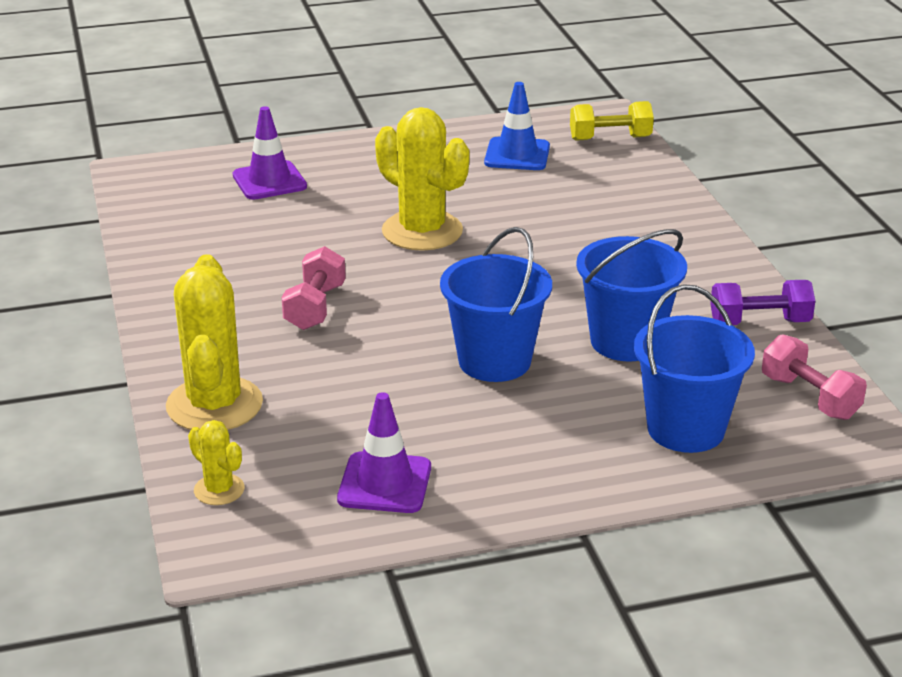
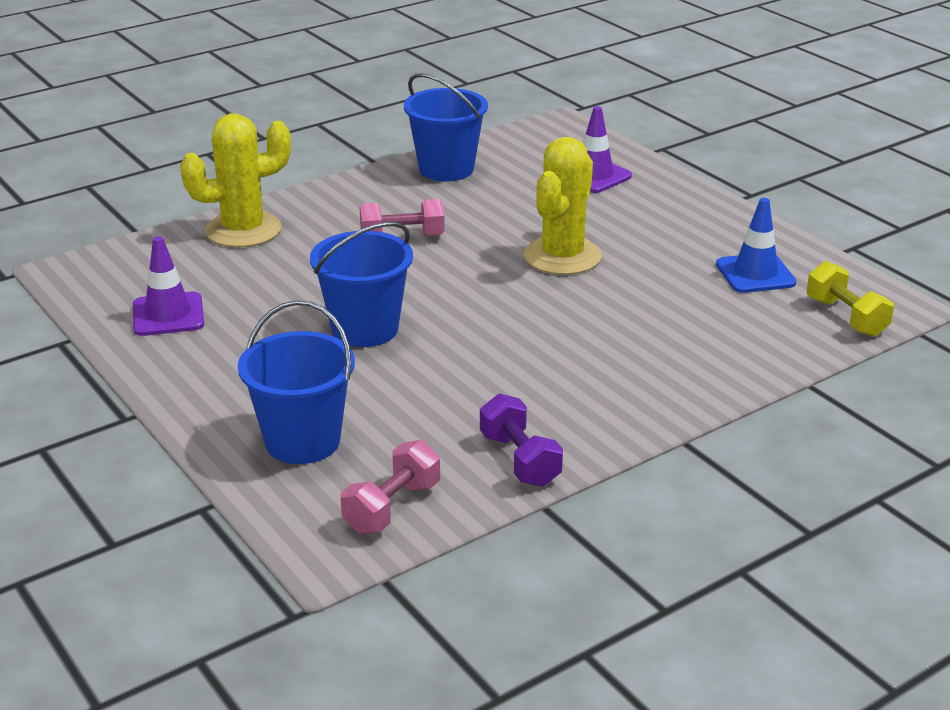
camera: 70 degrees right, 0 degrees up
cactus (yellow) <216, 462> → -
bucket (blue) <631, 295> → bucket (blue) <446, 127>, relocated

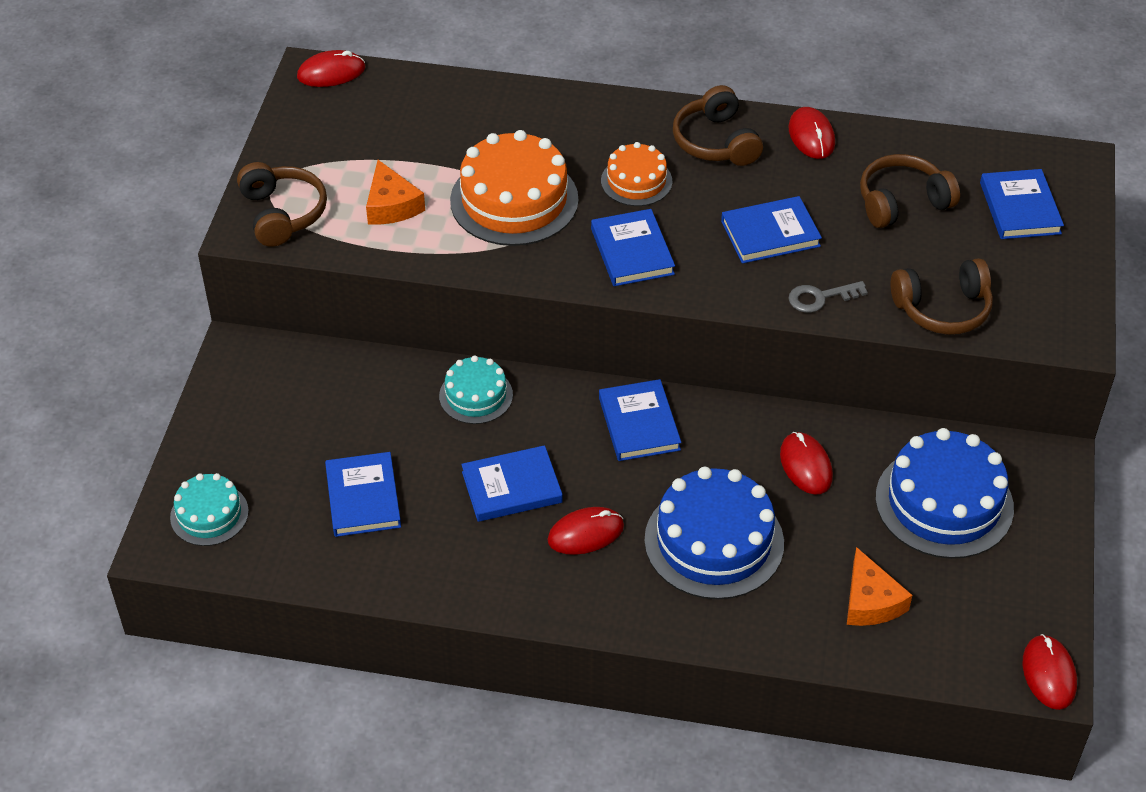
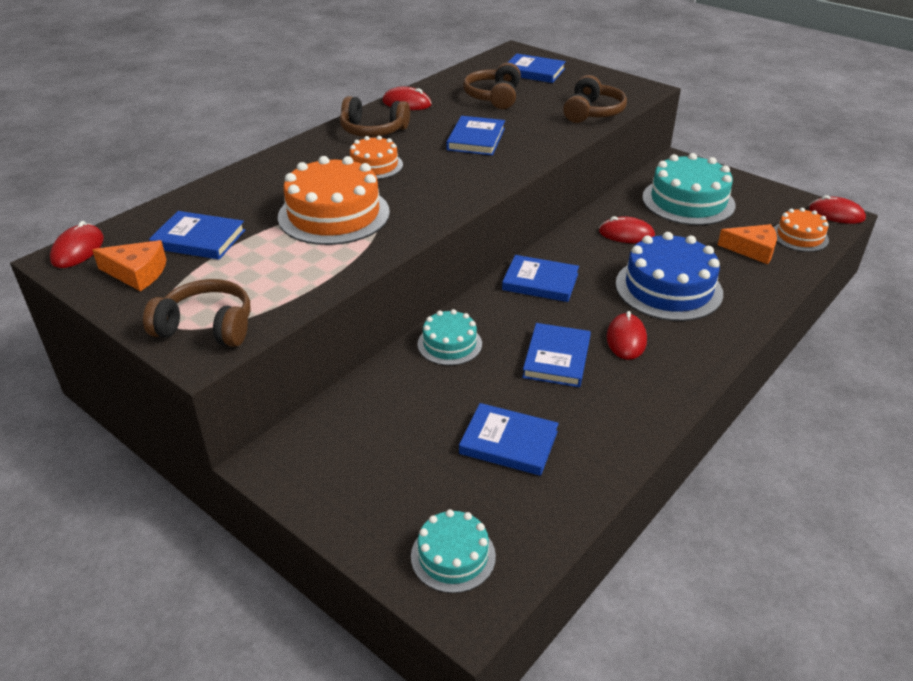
camera: 60 degrees left, 10 degrees down
key (grey) <828, 297> → -
- → cake (orange) <801, 230>
cheese (orange) <395, 192> → cheese (orange) <129, 265>, relocated
book (blue) <633, 247> → book (blue) <197, 235>, relocated
cake (blue) <944, 493> → cake (turquoise) <688, 189>

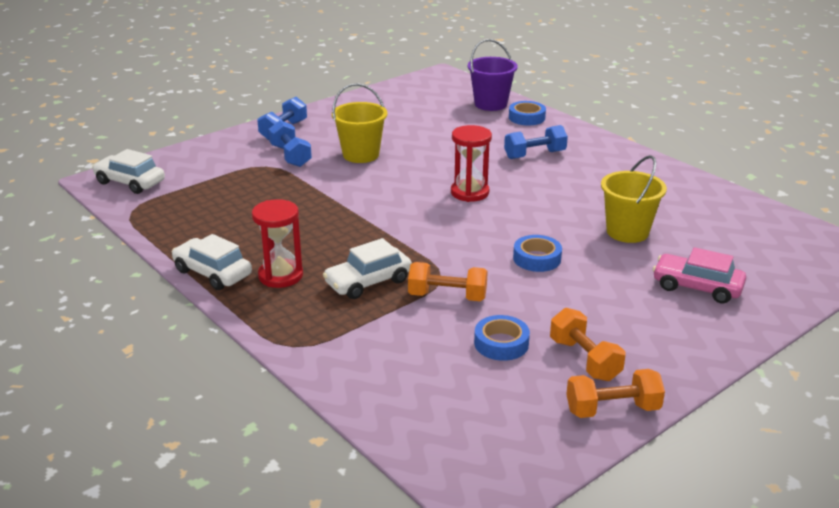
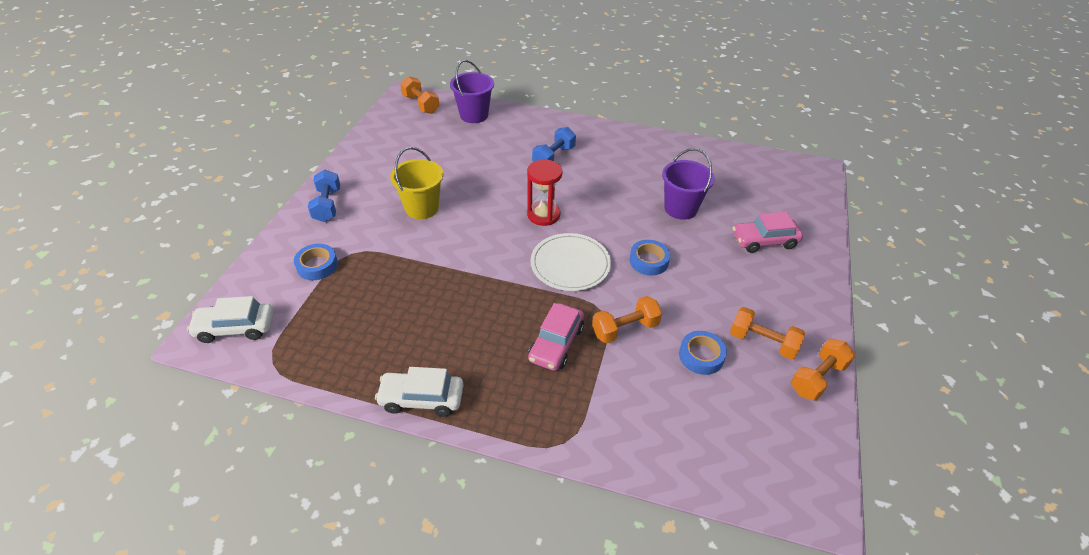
camera: 35 degrees left, 15 degrees up
hourglass (red) <277, 243> → -
dumbbell (blue) <290, 143> → -
- → dumbbell (orange) <419, 95>
- → plate (white) <571, 262>
tape (blue) <527, 113> → tape (blue) <316, 262>, relocated
car (white) <367, 268> → car (pink) <556, 337>
bucket (yellow) <634, 199> → bucket (purple) <688, 184>

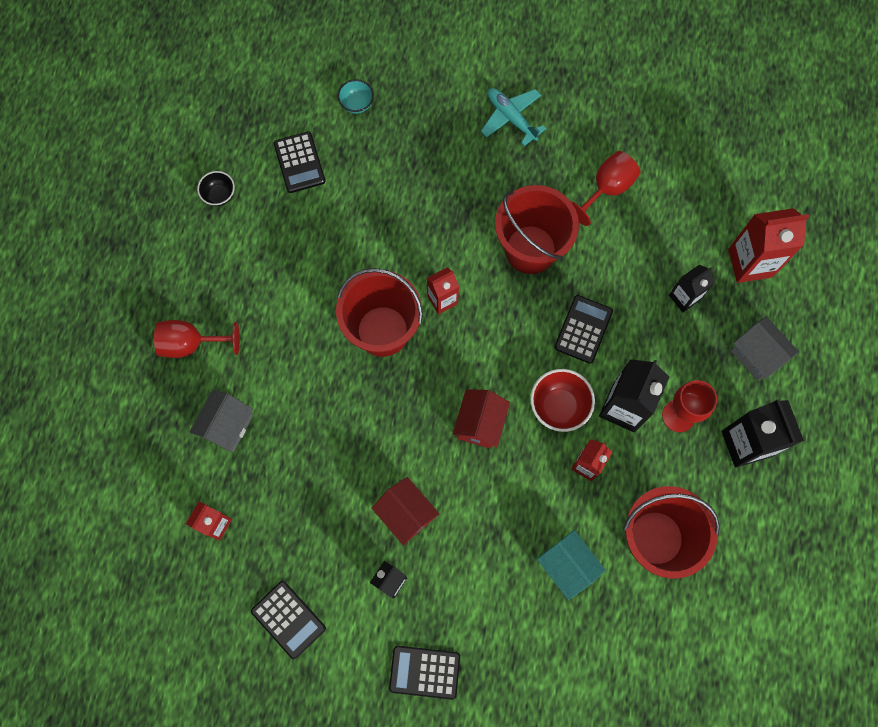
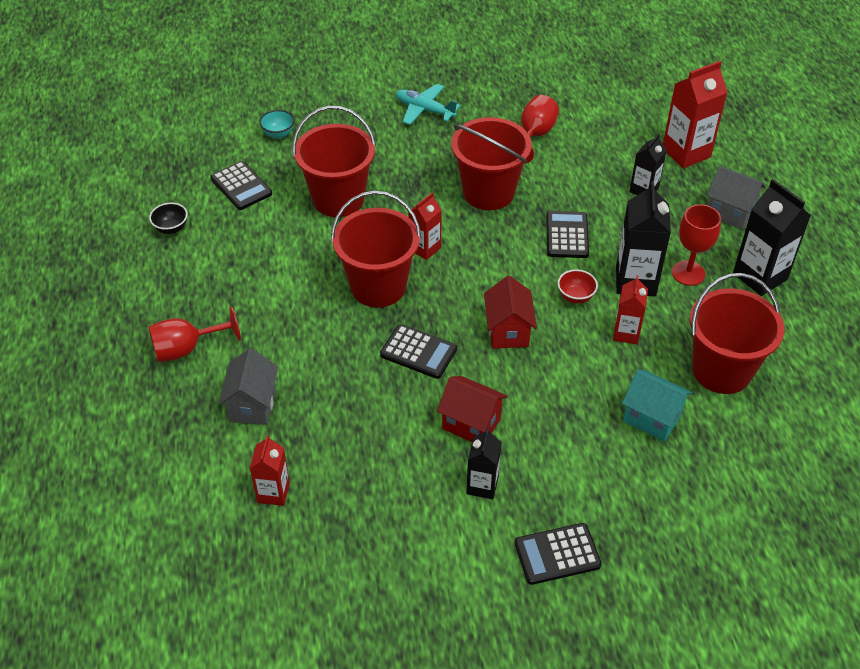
camera: 20 degrees left, 25 degrees down
- → bucket (red) <334, 161>
calculator (black) <288, 620> → calculator (black) <418, 351>, relocated
bowl (red) <562, 400> → bowl (red) <578, 286>, x0.62

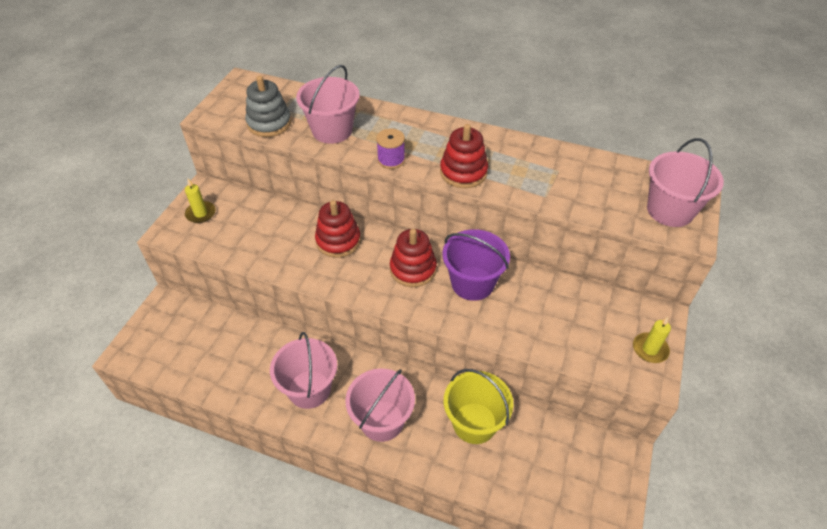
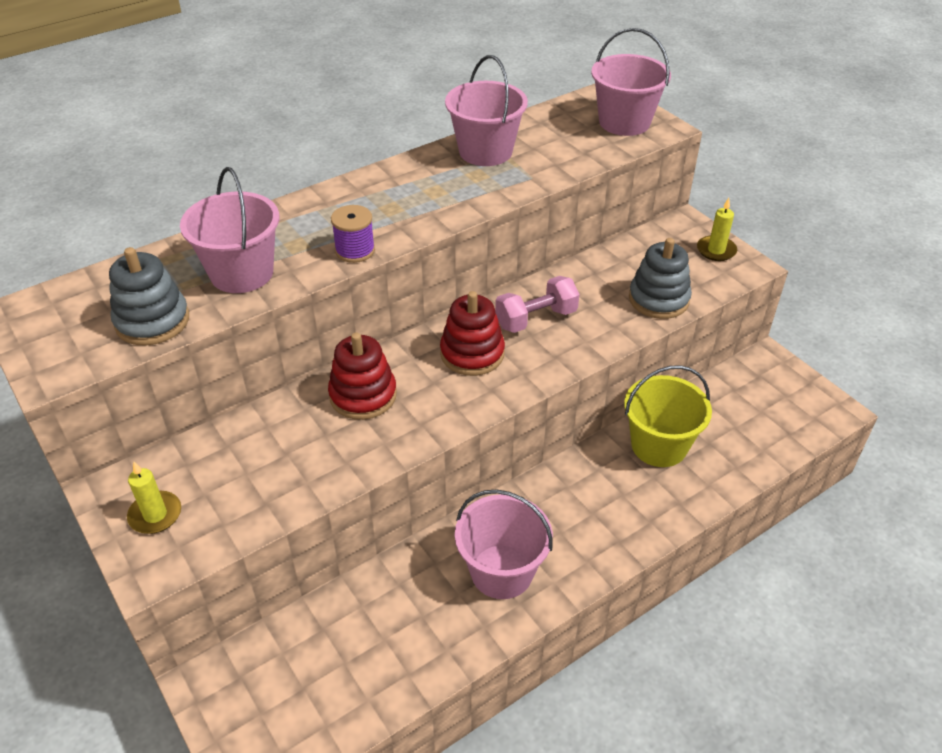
camera: 55 degrees left, 5 degrees down
stacking toy (red) <464, 156> → -
- → stacking toy (grey) <660, 278>
bucket (pink) <380, 405> → bucket (pink) <486, 110>, relocated
bucket (purple) <476, 265> → dumbbell (pink) <537, 304>

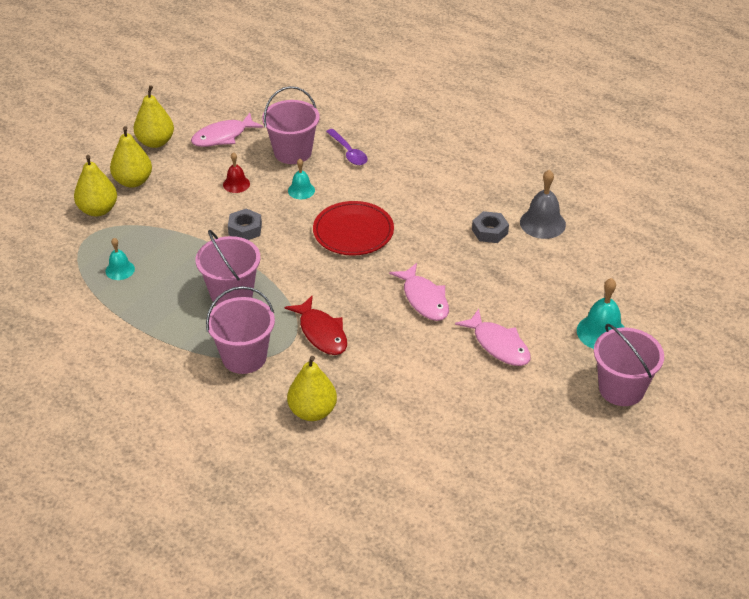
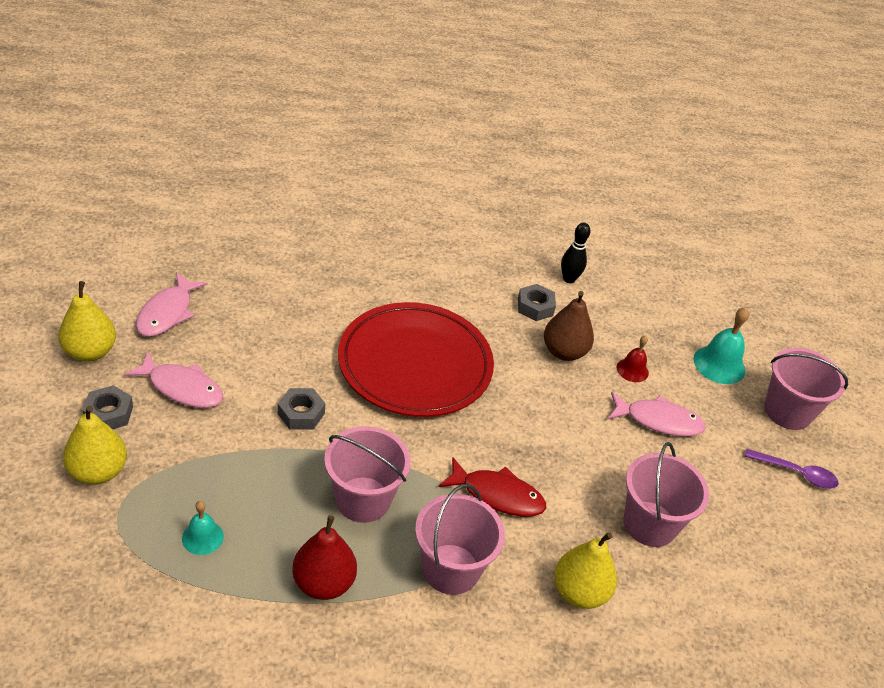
camera: 45 degrees left, 0 degrees up
bell (turquoise) <301, 179> → -
- → pear (red) <324, 557>
- → pear (brown) <569, 326>
bell (red) <236, 172> → bell (red) <633, 358>, relocated
bucket (pink) <291, 125> → bucket (pink) <666, 494>, relocated
spoon (purple) <347, 147> → spoon (purple) <792, 469>, relocated
fish (pink) <419, 292> → fish (pink) <173, 380>, relocated
pear (yellow) <131, 157> → nut (grey) <107, 407>
bell (grey) <543, 204> → bowling pin (black) <575, 253>
plate (red) <353, 228> → plate (red) <416, 359>, x1.60

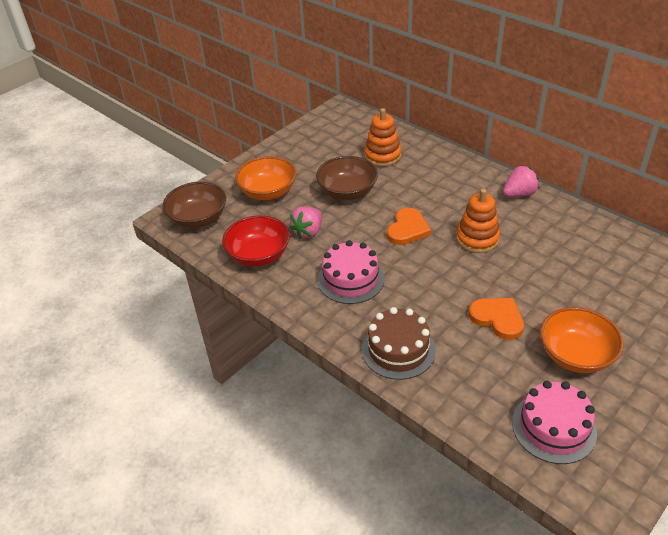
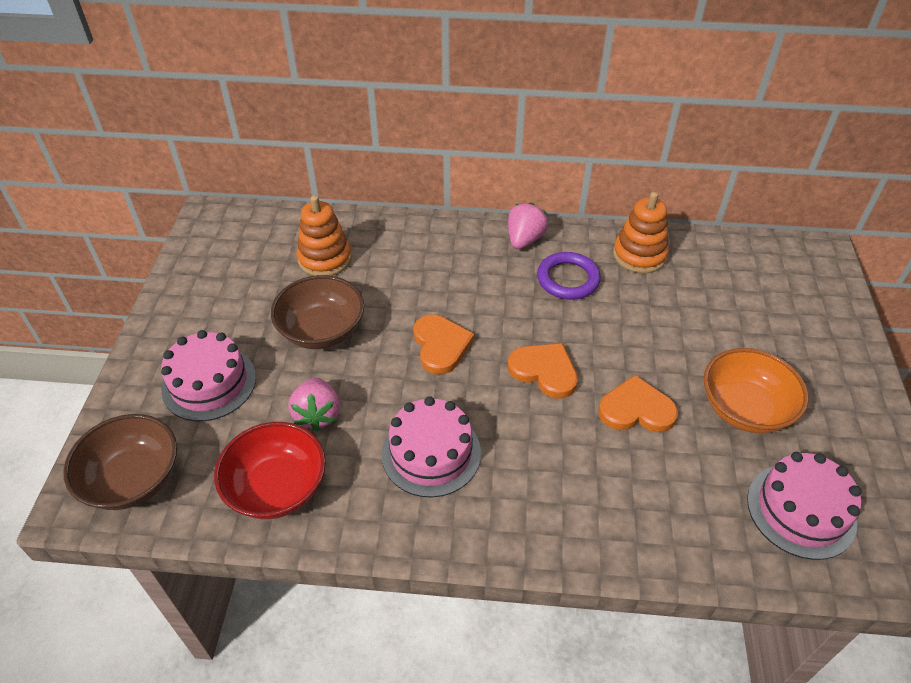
camera: 40 degrees left, 5 degrees up
cake (brown) <399, 343> → -
- → heart (orange) <543, 371>
- → ring (purple) <569, 276>
stacking toy (orange) <478, 221> → stacking toy (orange) <641, 232>, relocated
bowl (orange) <265, 178> → cake (pink) <208, 375>

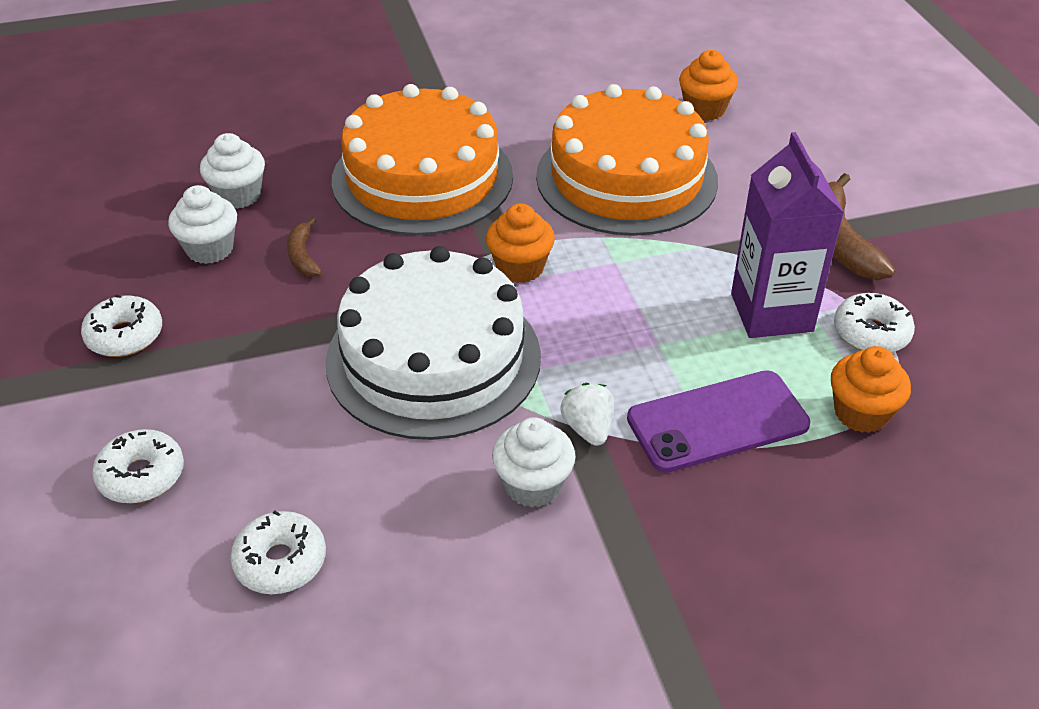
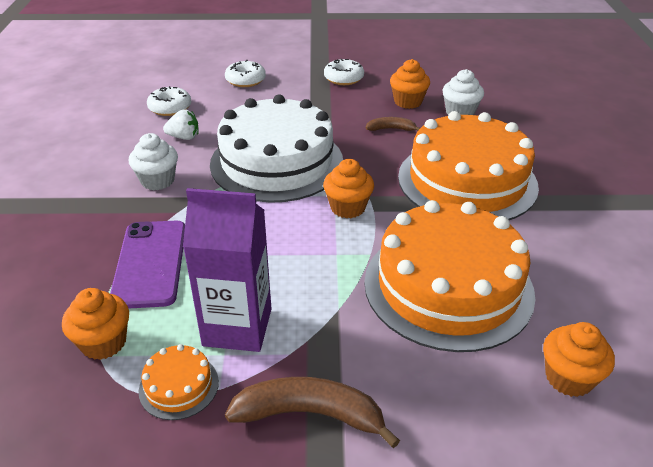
camera: 105 degrees right, 5 degrees down
strawberry (white) <587, 414> → strawberry (white) <181, 124>, relocated
donut (white) <874, 323> → cake (orange) <179, 382>
cupcake (white) <202, 224> → cupcake (orange) <410, 84>

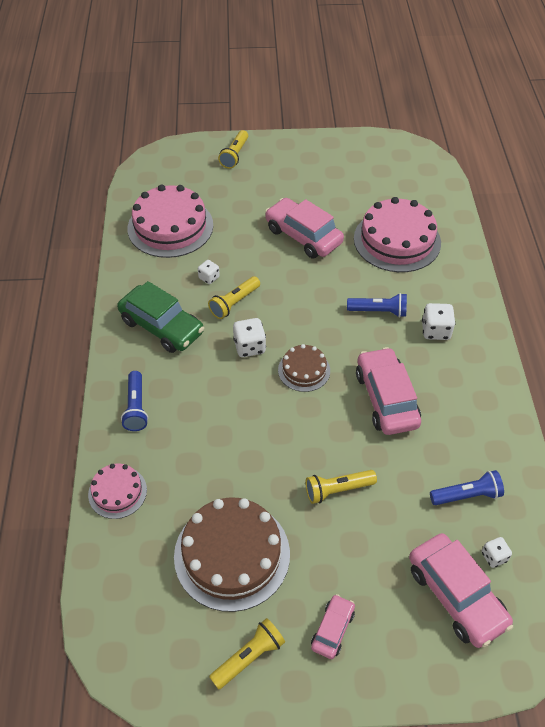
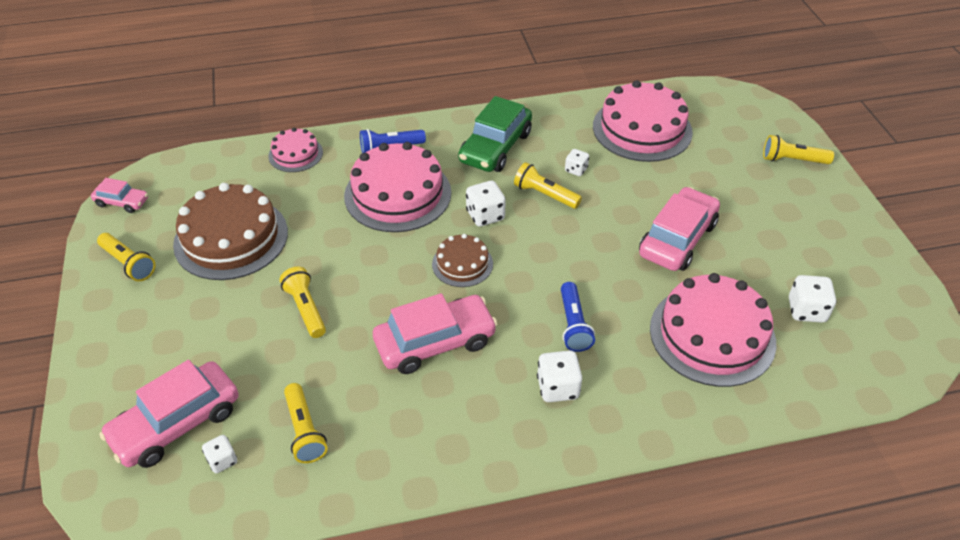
camera: 80 degrees right, 5 degrees down
- → cake (pink) <397, 187>
- → dice (white) <813, 299>
car (pink) <333, 626> → car (pink) <119, 195>, relocated
flashlight (blue) <467, 487> → flashlight (yellow) <306, 423>

